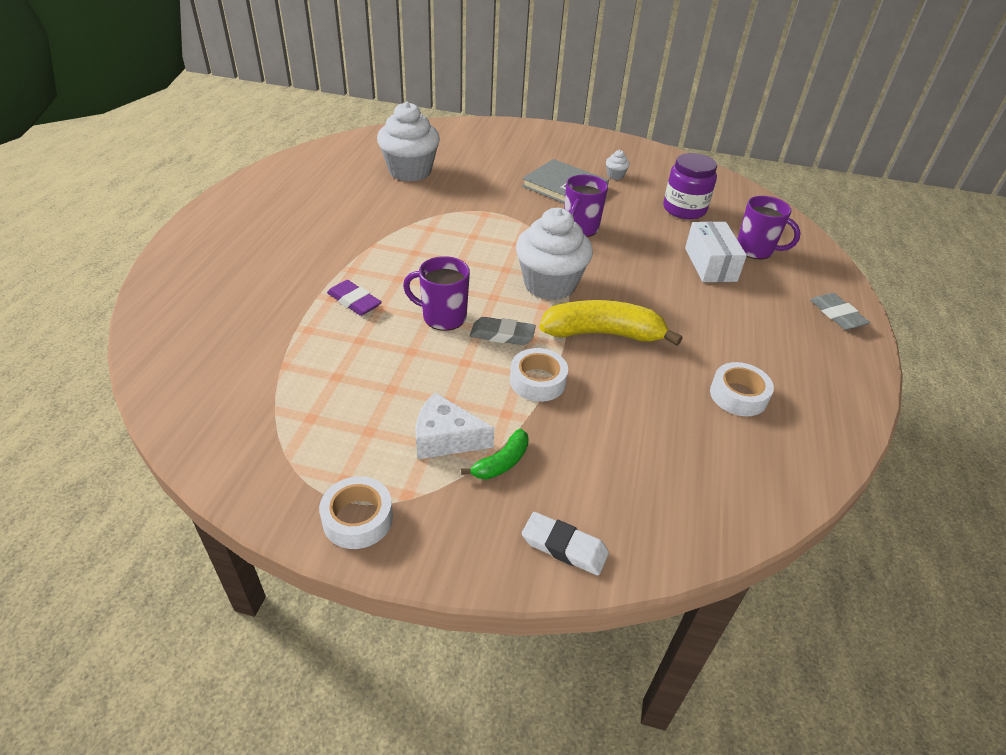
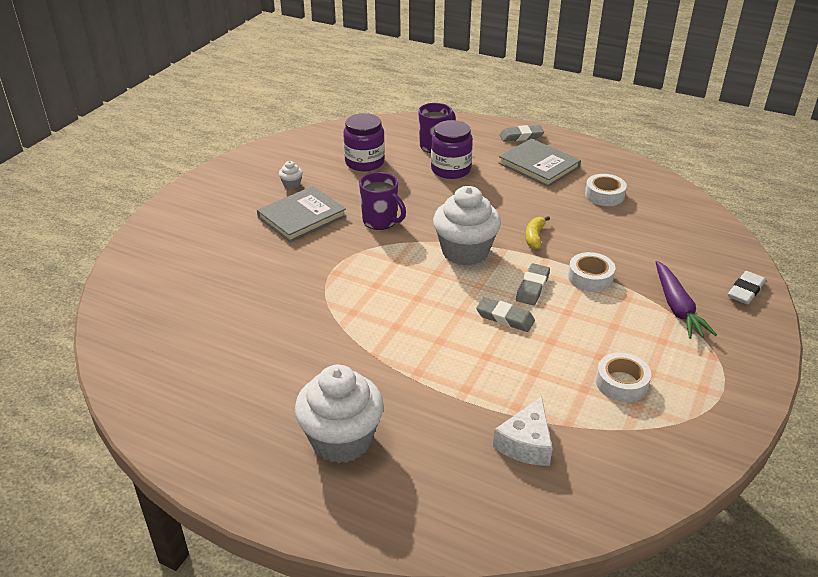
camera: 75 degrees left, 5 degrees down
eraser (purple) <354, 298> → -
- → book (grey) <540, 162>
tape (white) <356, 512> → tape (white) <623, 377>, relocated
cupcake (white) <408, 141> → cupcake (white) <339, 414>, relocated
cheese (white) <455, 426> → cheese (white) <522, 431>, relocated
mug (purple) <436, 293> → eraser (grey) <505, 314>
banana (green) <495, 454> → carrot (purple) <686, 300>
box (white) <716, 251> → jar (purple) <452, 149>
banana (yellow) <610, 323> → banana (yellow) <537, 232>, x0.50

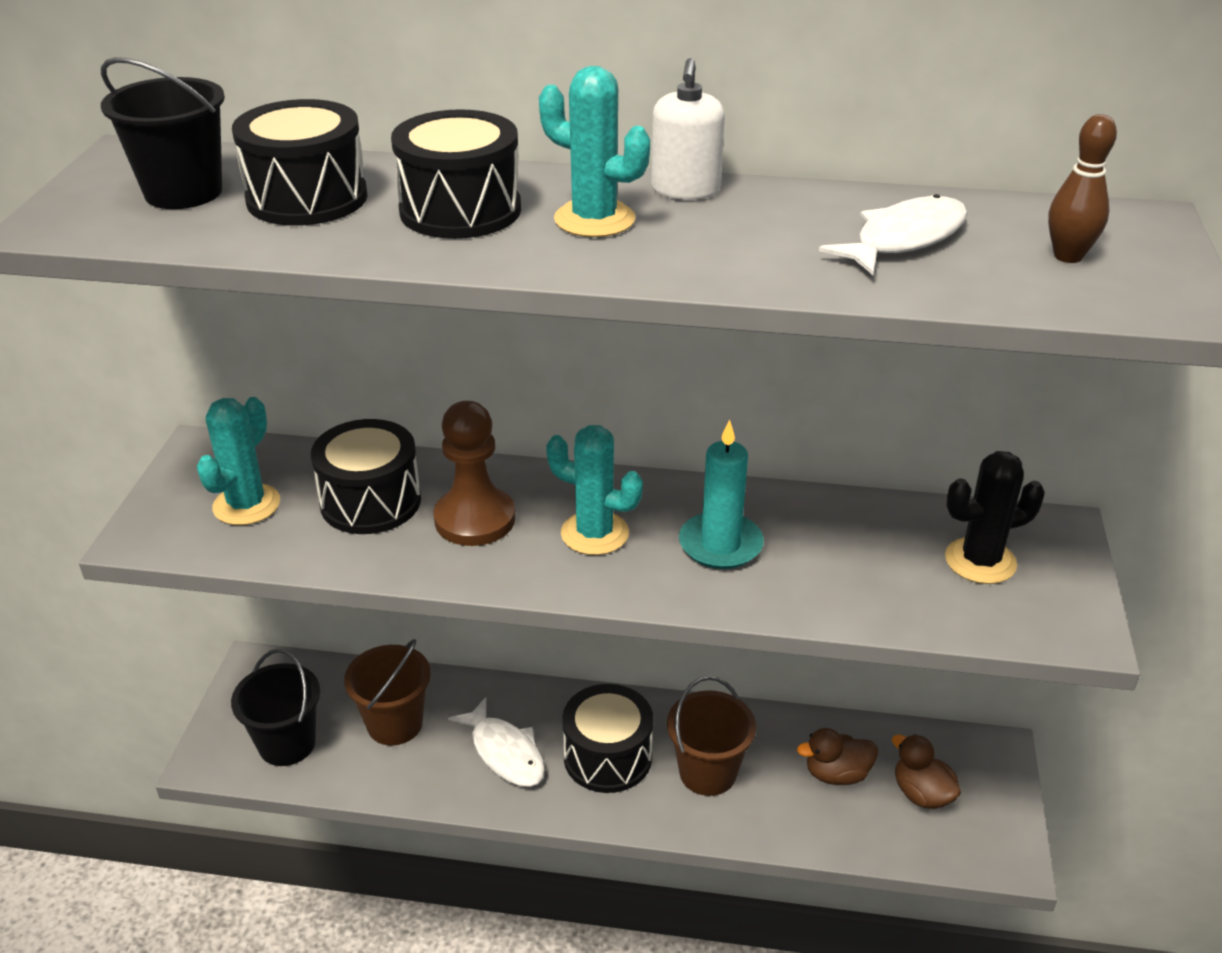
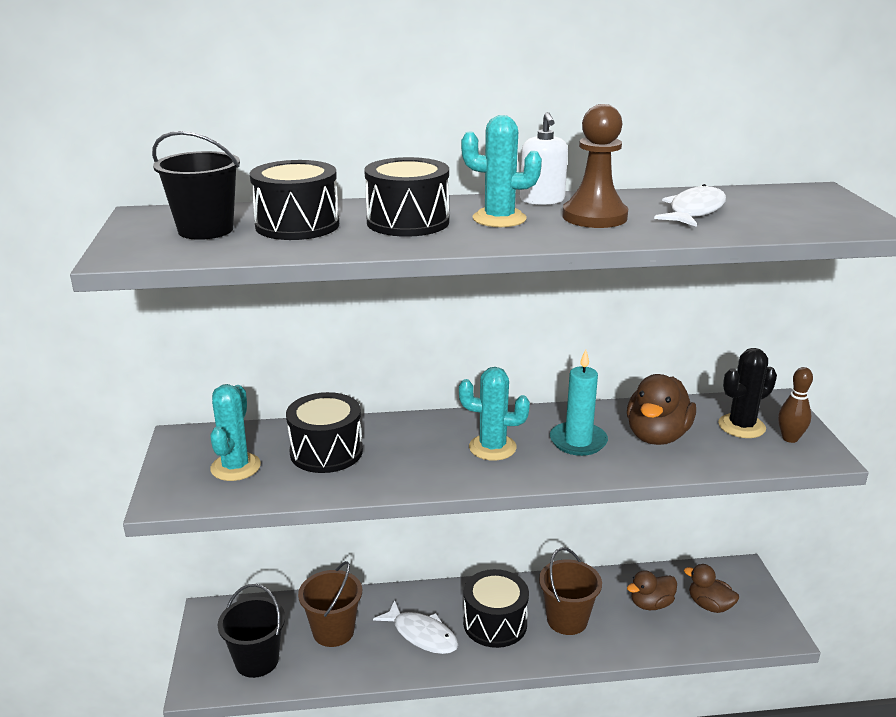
camera: 15 degrees left, 10 degrees down
- → duck (brown) <661, 409>
pawn (brown) <474, 473> → pawn (brown) <595, 166>, relocated
bowling pin (brown) <1082, 188> → bowling pin (brown) <795, 405>, relocated

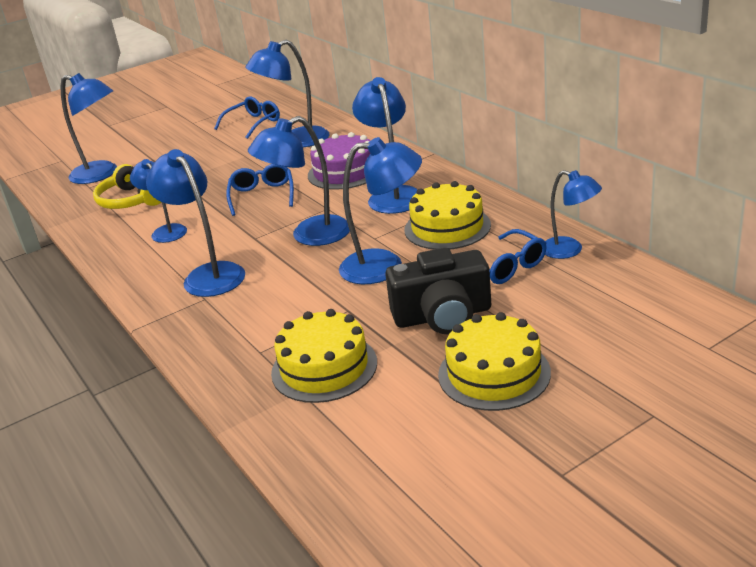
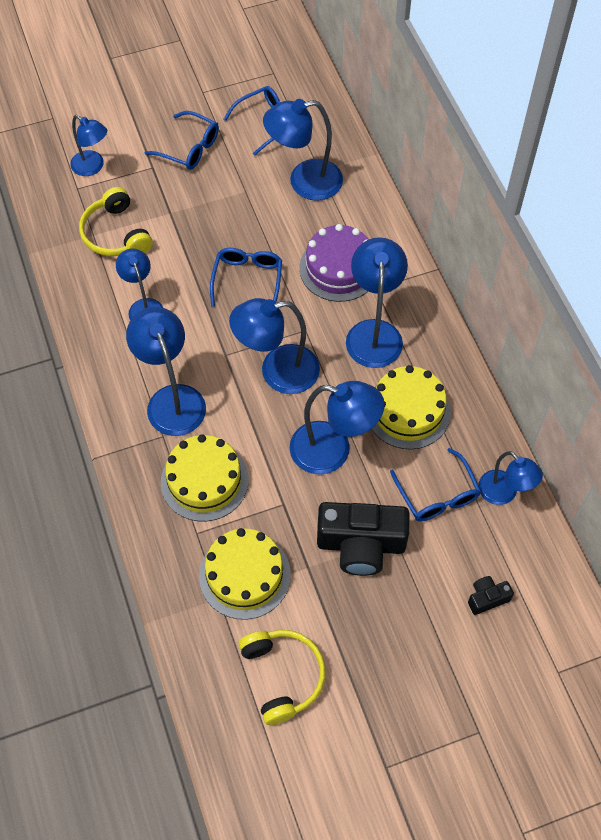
camera: 10 degrees right, 30 degrees up
- → glasses (blue) <181, 140>
- → headphones (yellow) <282, 677>
- → camera (black) <491, 595>
cake (yellow) <494, 361> → cake (yellow) <205, 478>, relocated
lamp (blue) <89, 128> → lamp (blue) <88, 145>, x0.64

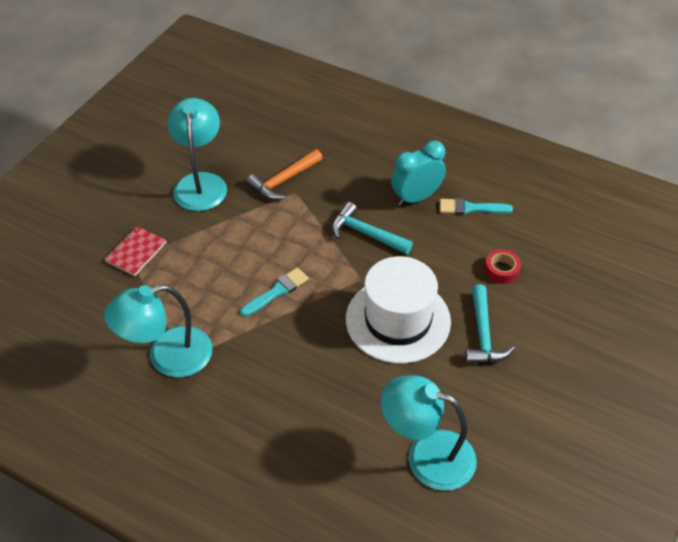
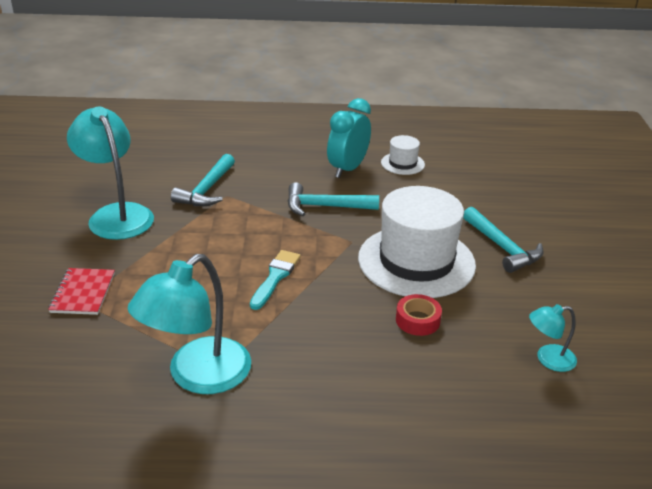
camera: 30 degrees left, 15 degrees down
tape (red) <503, 266> → tape (red) <419, 315>, relocated
brush (turquoise) <476, 206> → hat (white) <403, 155>
hammer (orange) <284, 174> → hammer (turquoise) <203, 180>
lamp (turquoise) <429, 433> → lamp (turquoise) <553, 338>, x0.50

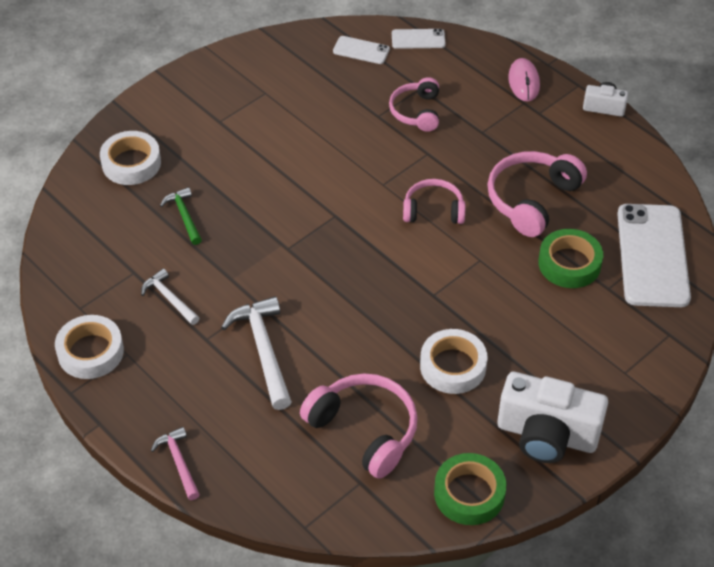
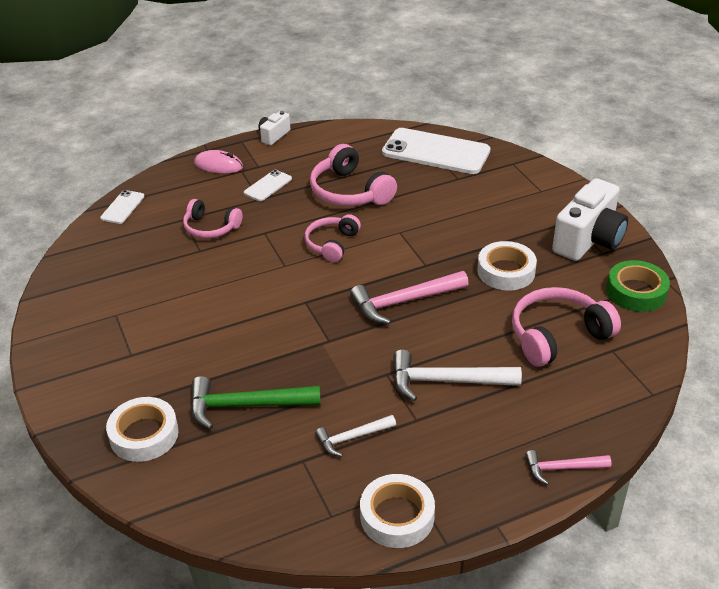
camera: 70 degrees left, 10 degrees down
tape (green) <570, 258> → -
- → hammer (pink) <409, 297>
phone (white) <361, 50> → phone (white) <268, 185>, relocated
hammer (green) <181, 216> → hammer (green) <255, 402>, x1.69

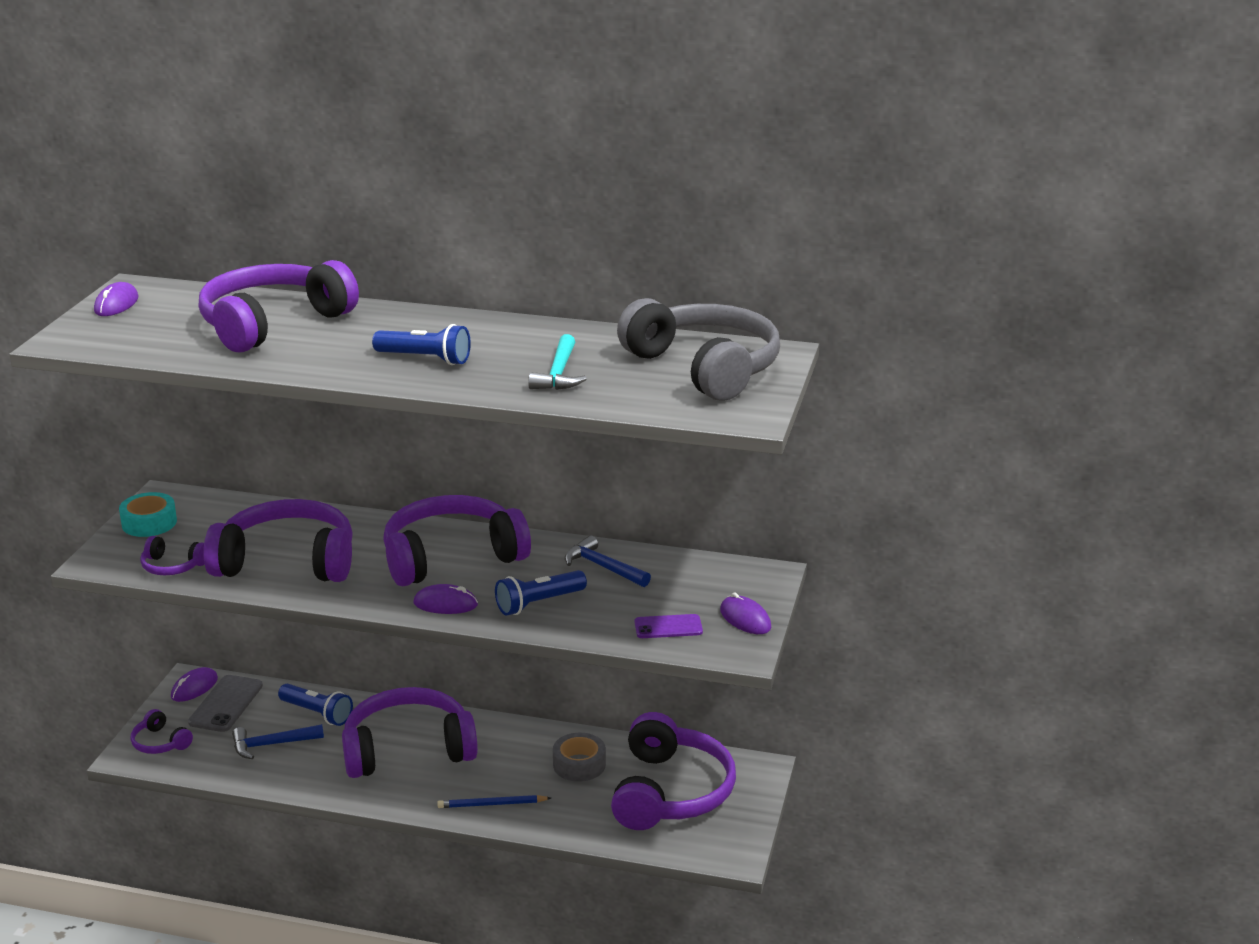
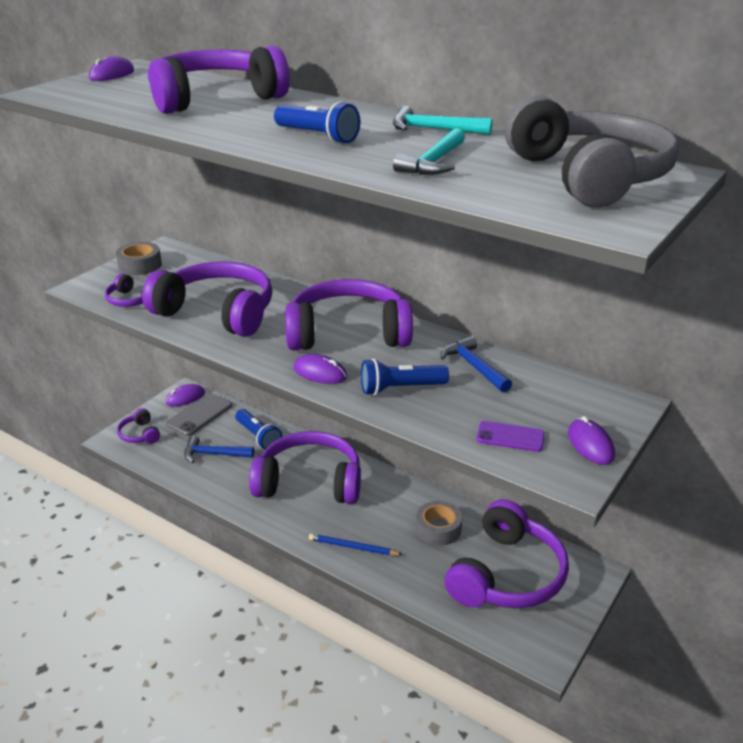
camera: 20 degrees right, 5 degrees up
- → hammer (turquoise) <442, 120>
tape (turquoise) <148, 514> → tape (grey) <139, 258>

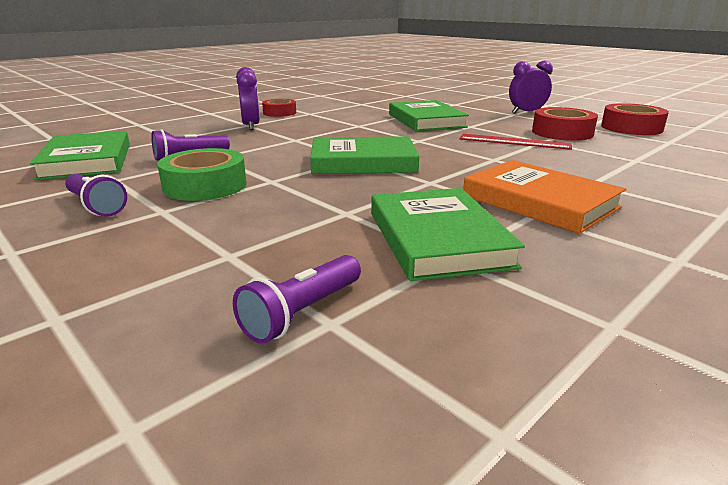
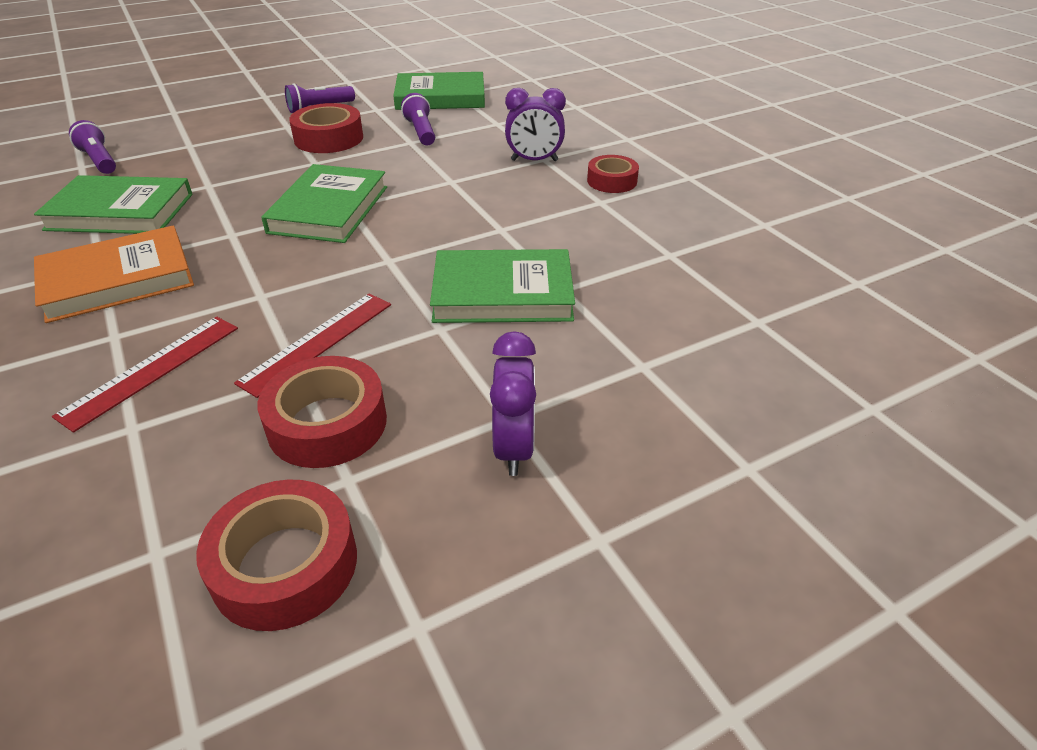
camera: 105 degrees right, 15 degrees up
- → ruler (red) <145, 375>
tape (green) <202, 174> → tape (red) <326, 128>

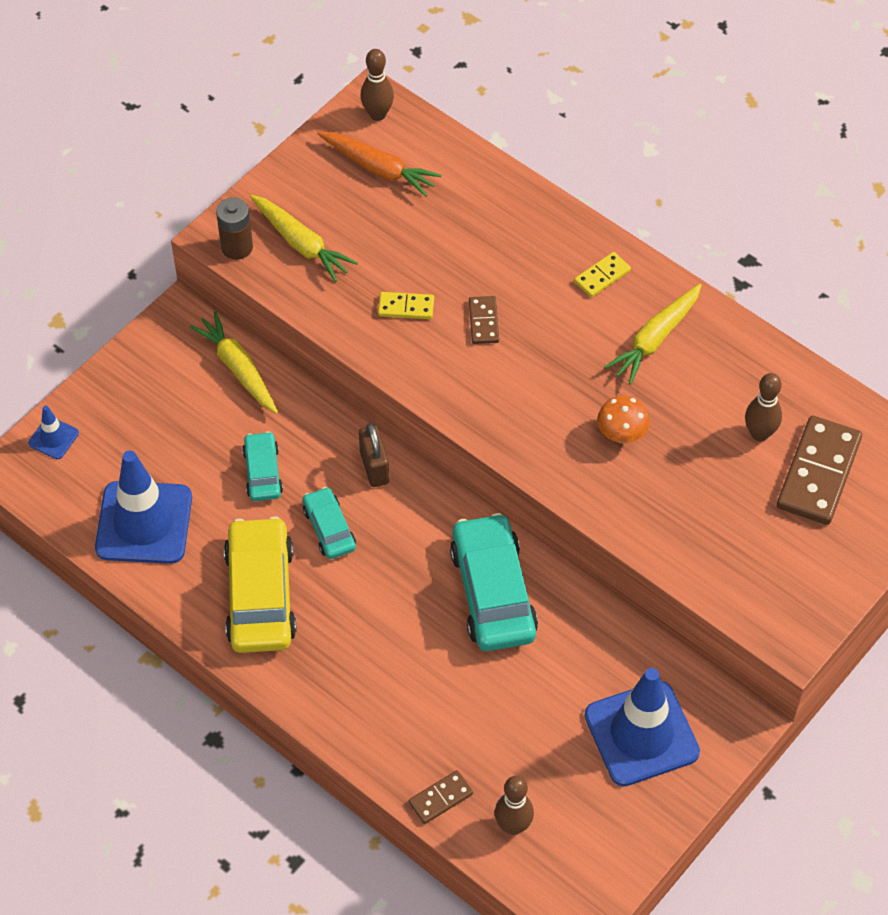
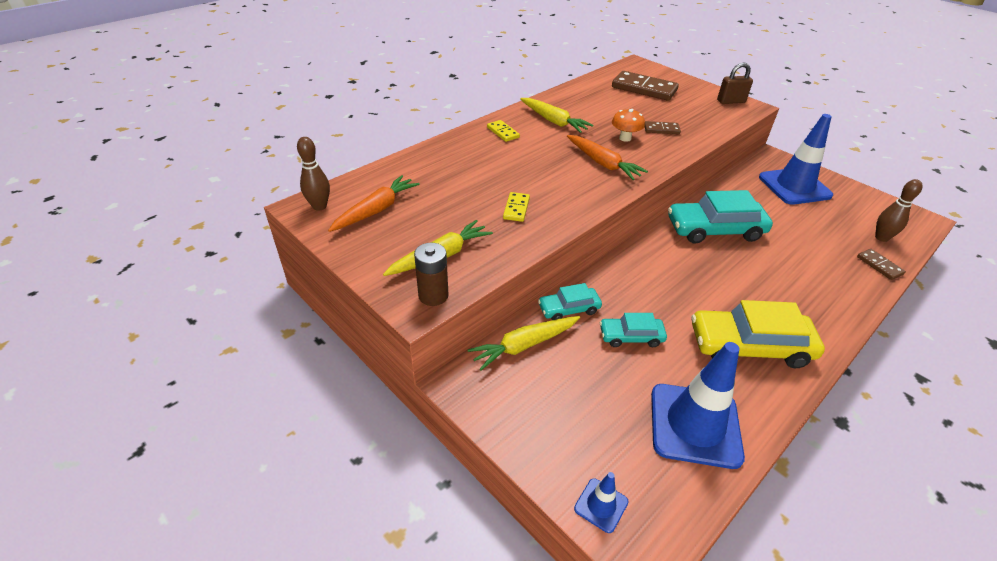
camera: 85 degrees left, 15 degrees down
bowling pin (brown) <763, 407> → -
- → carrot (orange) <607, 157>
car (turquoise) <329, 523> → car (turquoise) <570, 301>, relocated
padlock (brown) <374, 455> → padlock (brown) <735, 83>, relocated
domino (brown) <484, 320> → domino (brown) <663, 127>, relocated

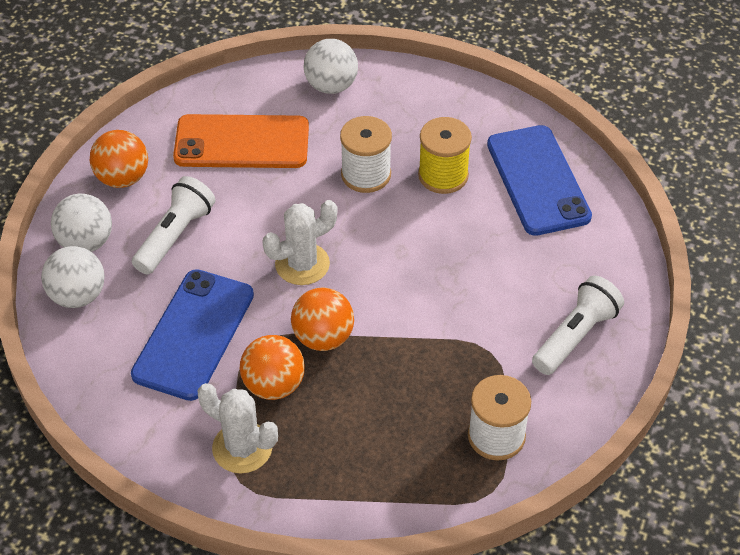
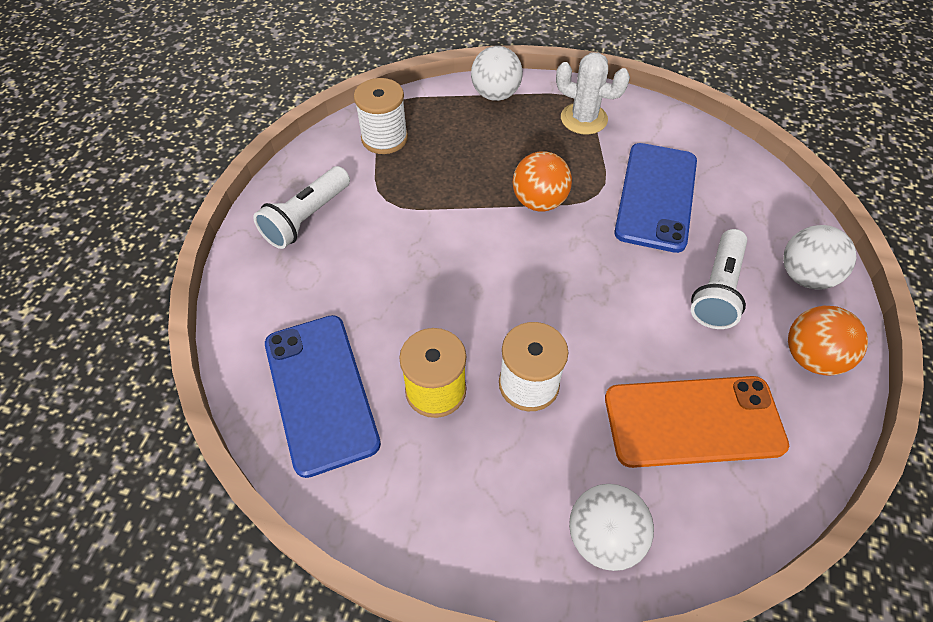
camera: 175 degrees right, 5 degrees up
ball (orange) <272, 367> → -
cactus (white) <299, 242> → -
ball (white) <73, 277> → ball (white) <497, 73>, relocated

